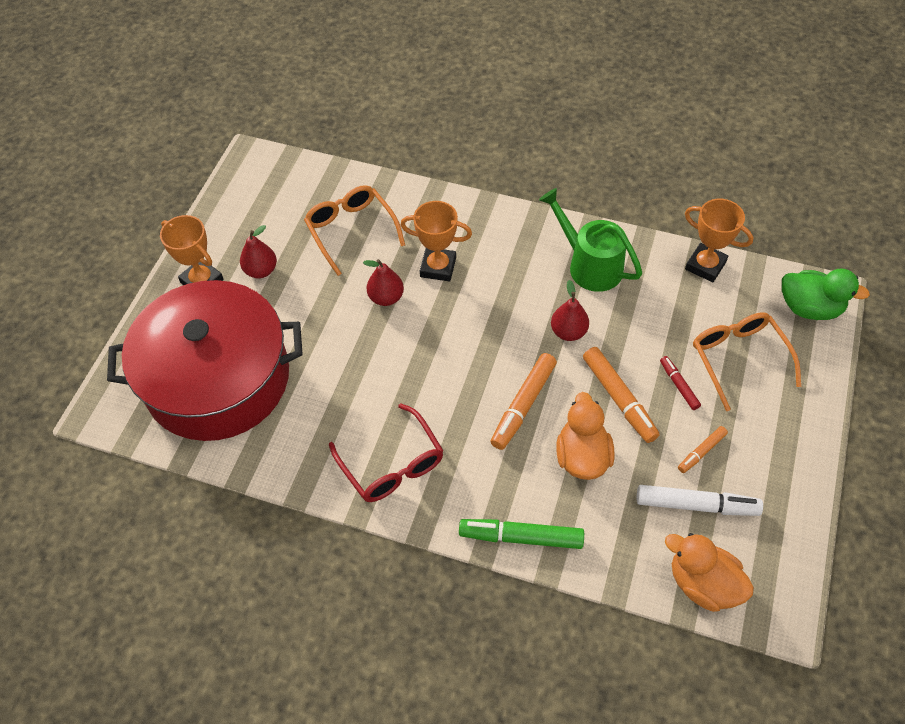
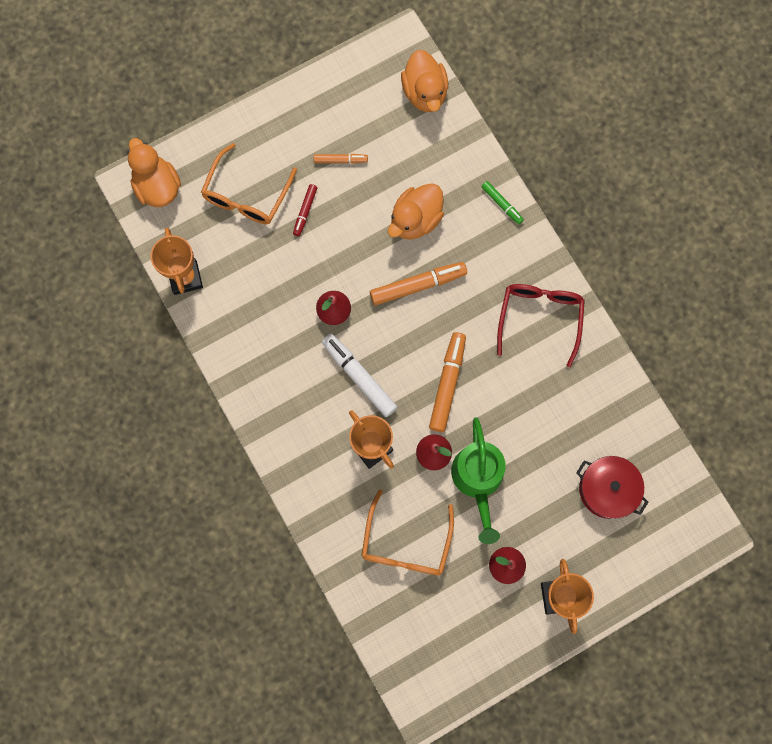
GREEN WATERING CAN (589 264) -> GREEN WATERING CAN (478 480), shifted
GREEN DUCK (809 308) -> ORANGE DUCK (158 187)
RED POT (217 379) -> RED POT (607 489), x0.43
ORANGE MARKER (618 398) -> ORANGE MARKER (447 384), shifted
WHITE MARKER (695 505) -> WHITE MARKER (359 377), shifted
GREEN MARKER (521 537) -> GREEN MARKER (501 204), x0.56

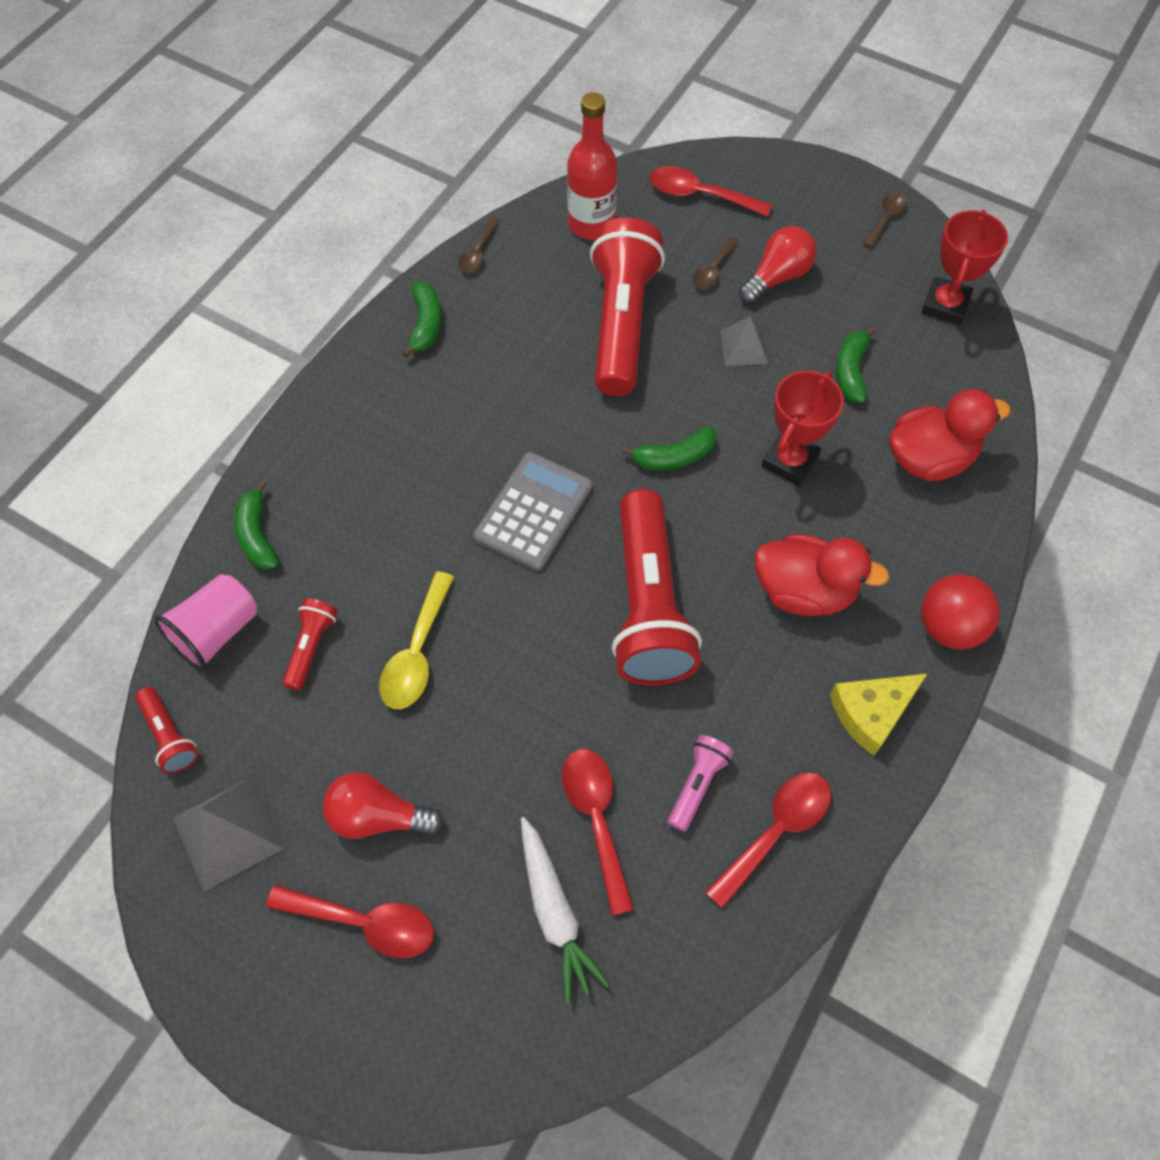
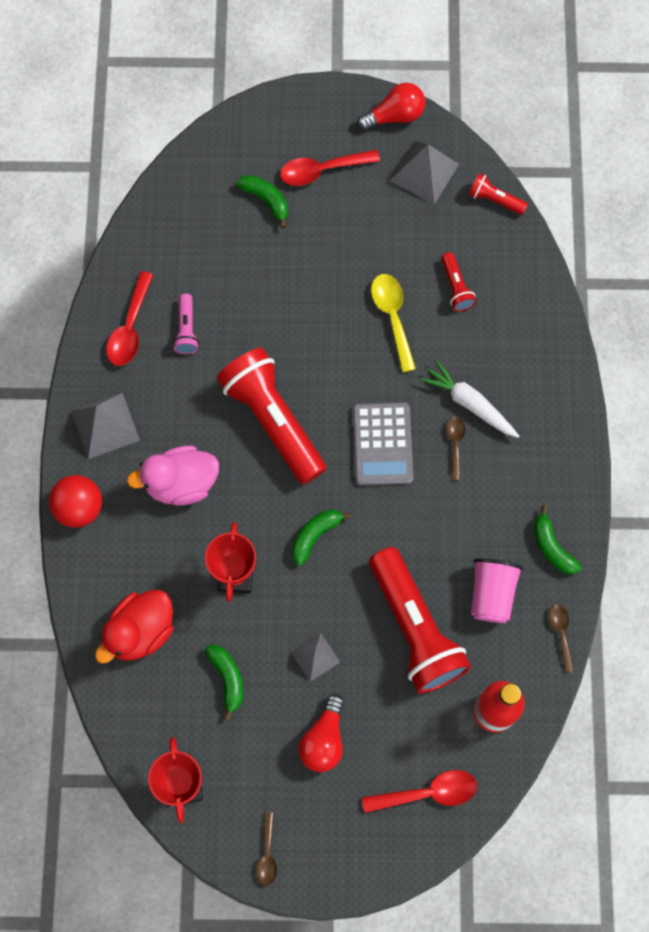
BROWN SPOON (713 270) -> BROWN SPOON (455 444), shifted
GREEN BANANA (257 535) -> GREEN BANANA (266 200), shifted
RED DUCK (804 591) -> PINK DUCK (181 483)
PINK CUP (217 632) -> PINK CUP (491 594), shifted
YELLOW CHEESE (871 712) -> GREY PYRAMID (105 425)
RED SPOON (596 819) -> none
RED LIGHT BULB (378 816) -> RED LIGHT BULB (395 116), shifted
WHITE CARROT (555 912) -> WHITE CARROT (469 403), shifted

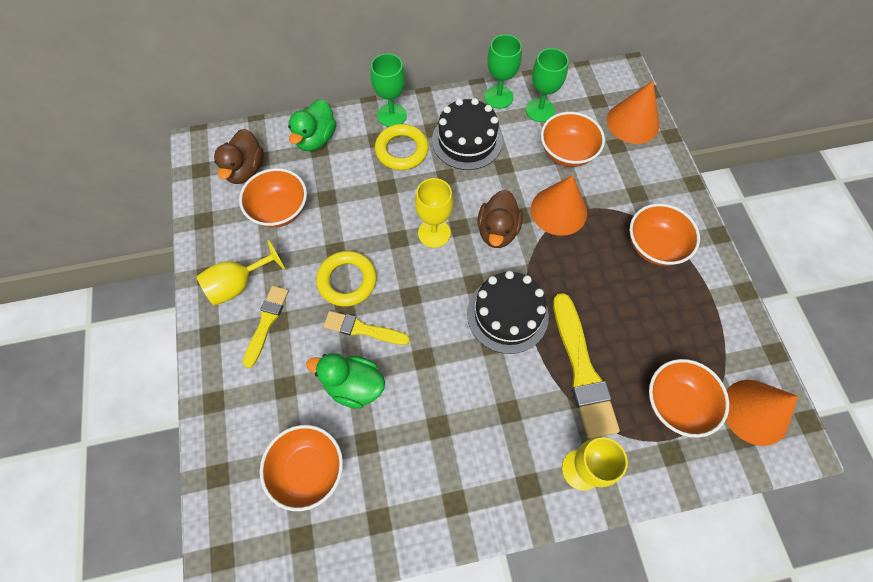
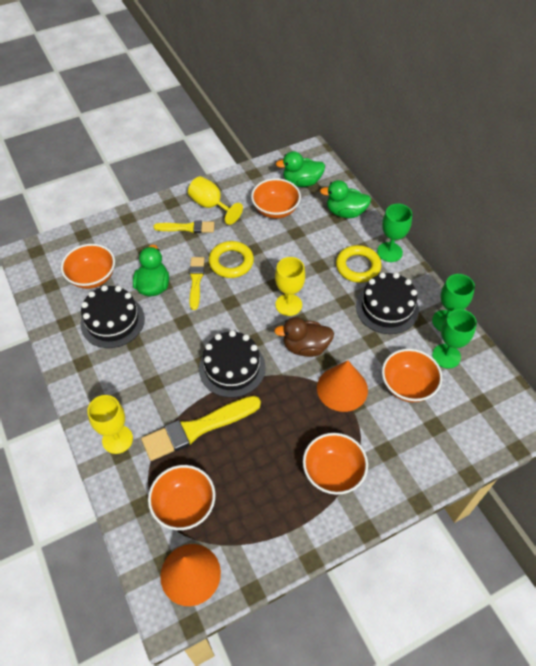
ORANGE CONE (632 122) -> none
BROWN DUCK (245 170) -> GREEN DUCK (301 182)
none -> BLACK CAKE (112 321)

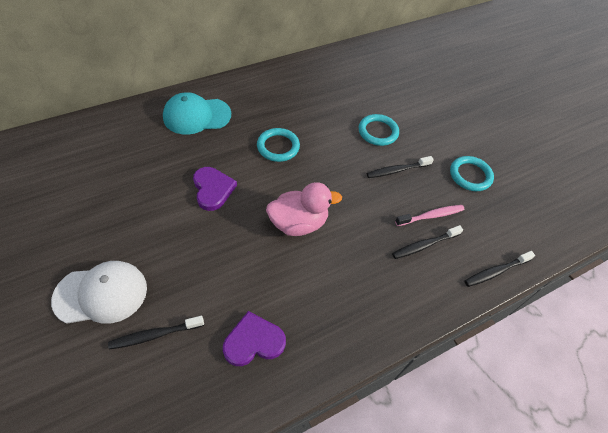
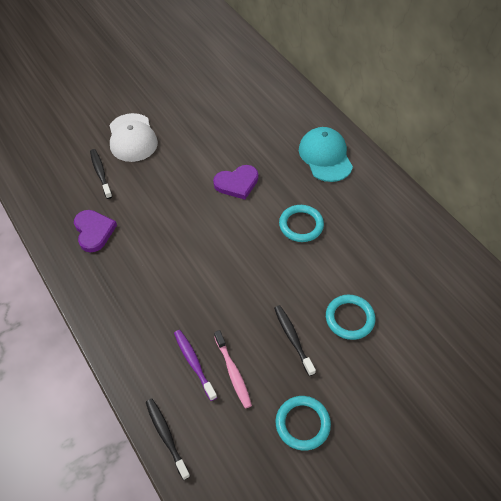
PINK DUCK (298 223) -> none
BLACK TOOTHBRUSH (424 245) -> PURPLE TOOTHBRUSH (194 363)

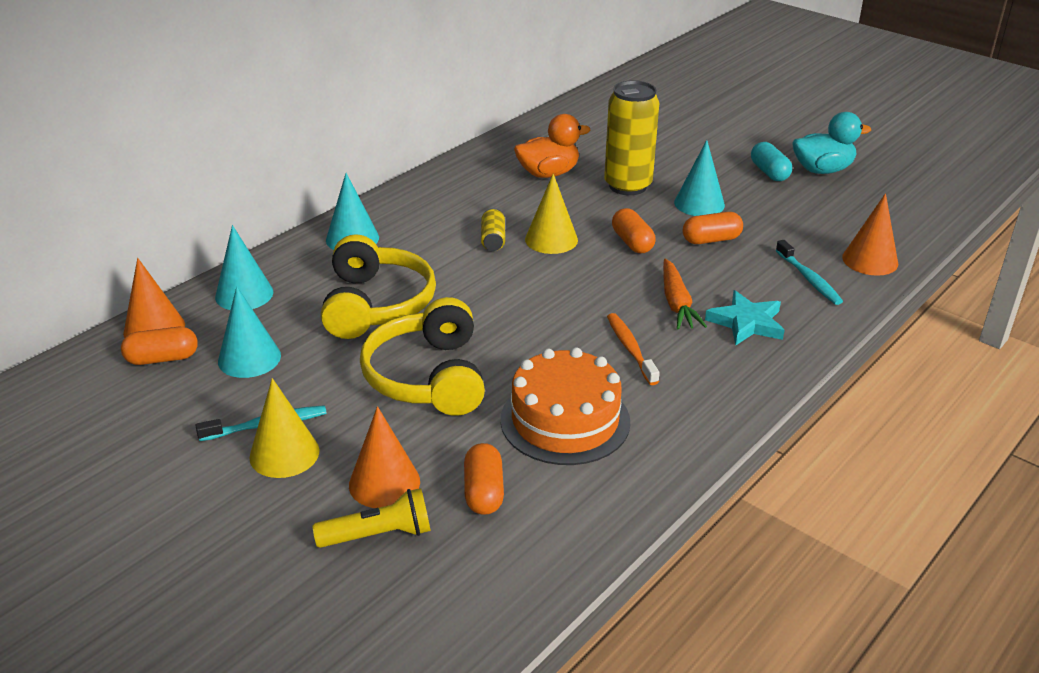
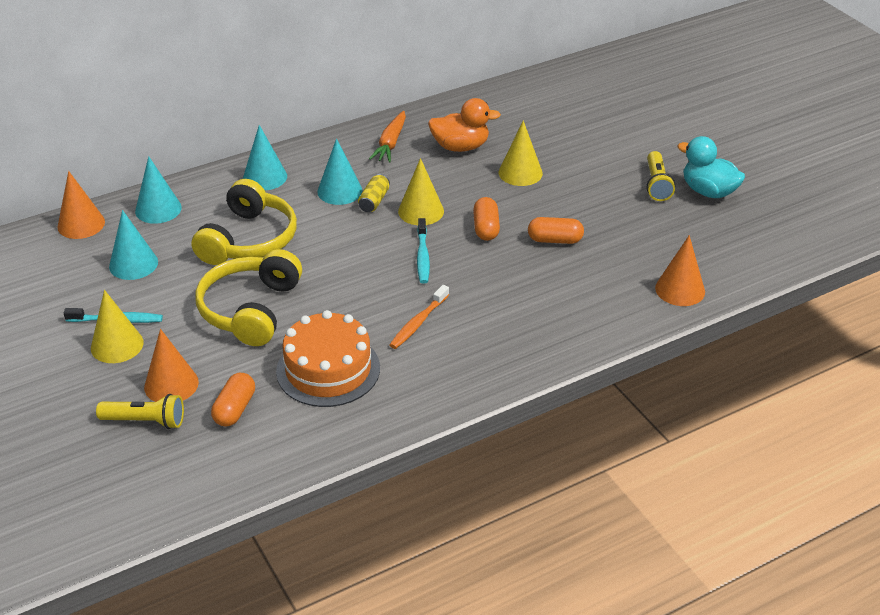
YELLOW CAN (628 186) -> YELLOW CONE (520 173)
TURQUOISE DUCK (822 170) -> TURQUOISE DUCK (708 191), 150 degrees counterclockwise
TURQUOISE CONE (699 204) -> TURQUOISE CONE (339 191), shifted
TURQUOISE CAPSULE (769 172) -> YELLOW FLASHLIGHT (656 184)
TURQUOISE TOOTHBRUSH (809 279) -> TURQUOISE TOOTHBRUSH (422 256), shifted
ORANGE CARROT (676 303) -> ORANGE CARROT (390 143), shifted
TURQUOISE STAR (746 323) -> none
ORANGE TOOTHBRUSH (630 349) -> ORANGE TOOTHBRUSH (418 323), 150 degrees counterclockwise
ORANGE CAPSULE (162 358) -> none

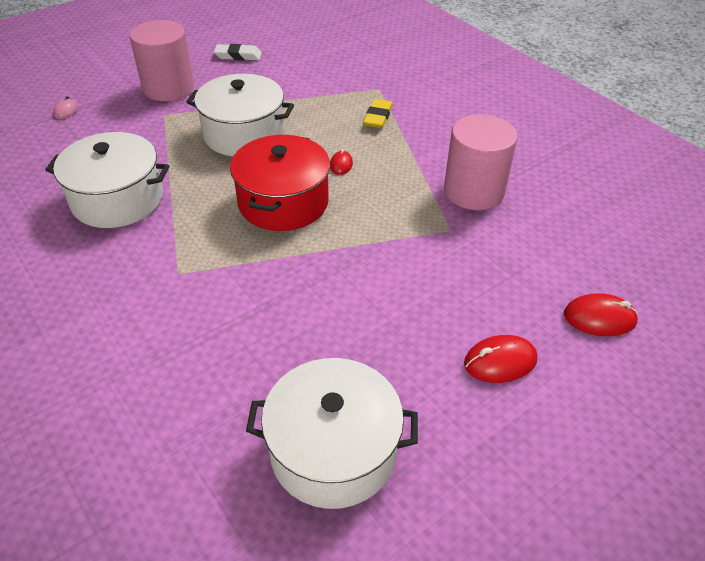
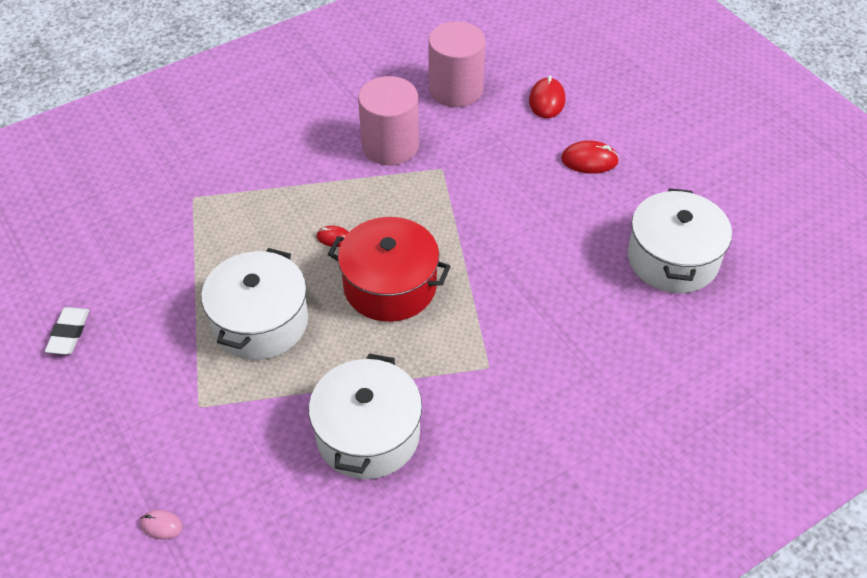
PINK CYLINDER (169 88) -> PINK CYLINDER (455 89), shifted
YELLOW ERASER (378 117) -> none
RED MOUSE (500 361) -> RED MOUSE (589 160), 75 degrees counterclockwise

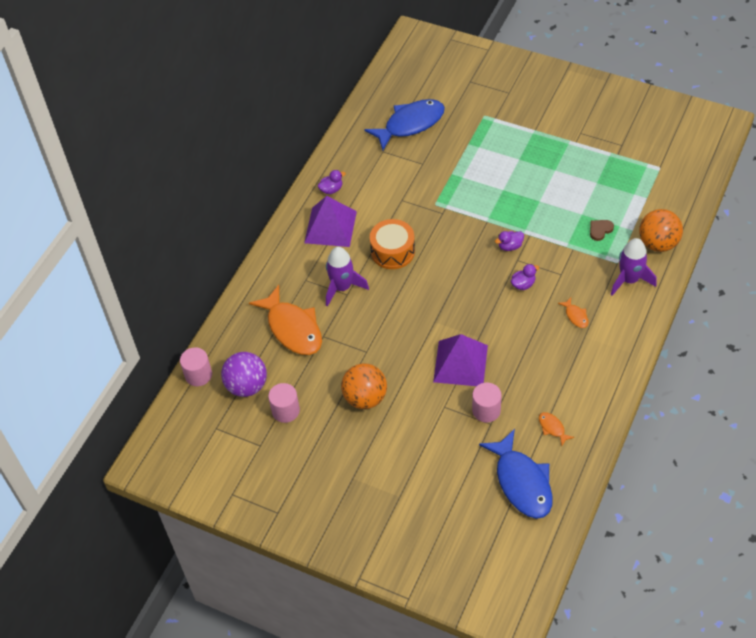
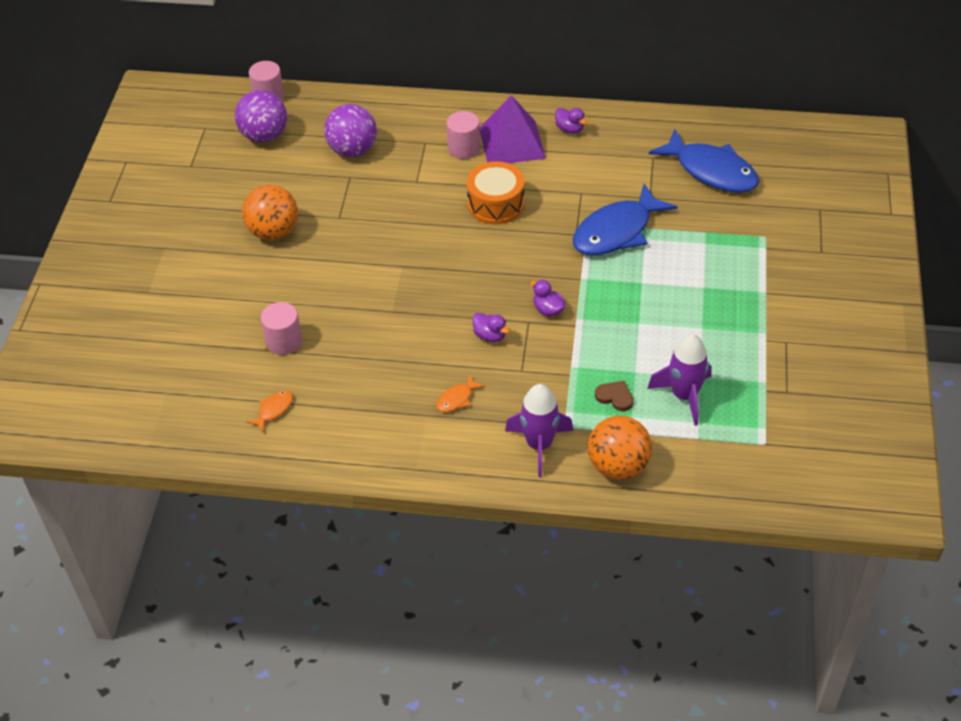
PURPLE ROCKET (342 287) -> PURPLE ROCKET (684 396), shifted
ORANGE FISH (292 328) -> PURPLE BALL (352 150)
PURPLE PYRAMID (460 363) -> none
PINK CYLINDER (285 410) -> PINK CYLINDER (464 148), shifted
BLUE FISH (522 482) -> BLUE FISH (617 231), shifted

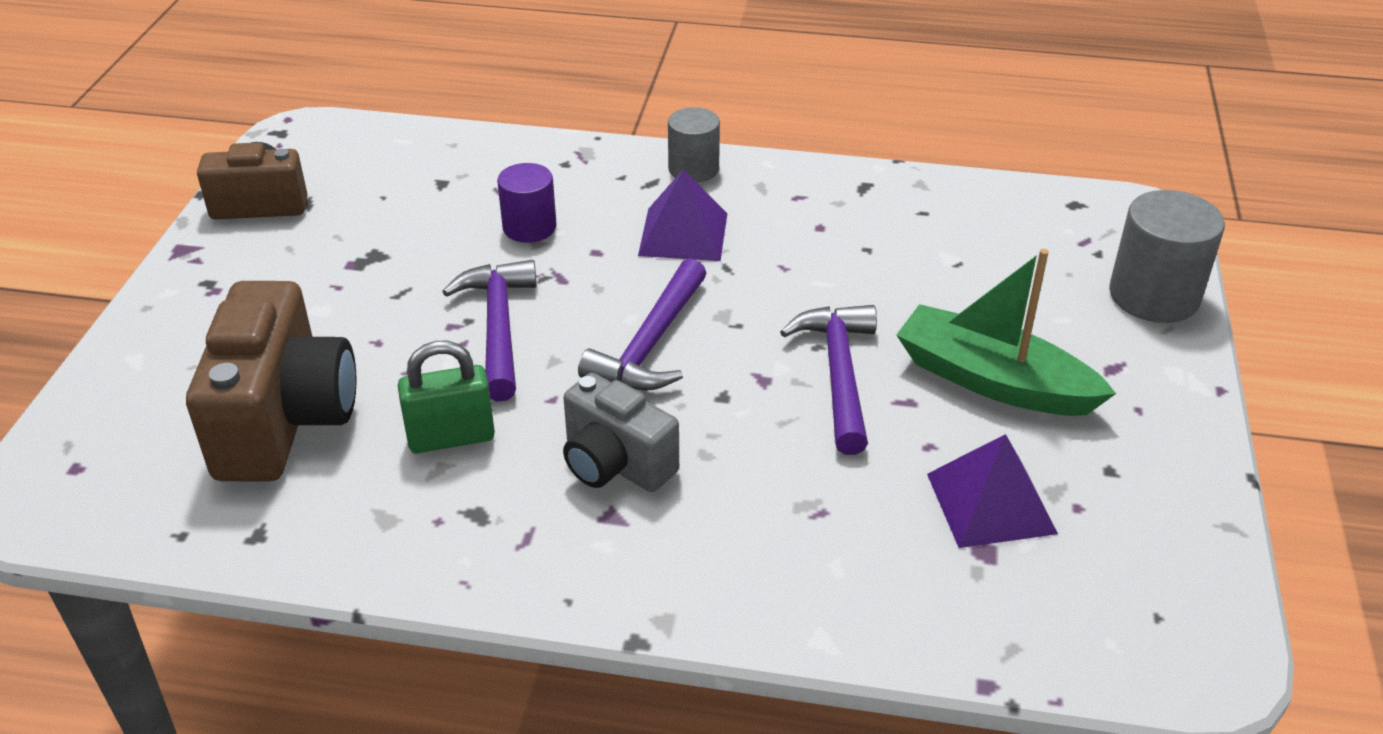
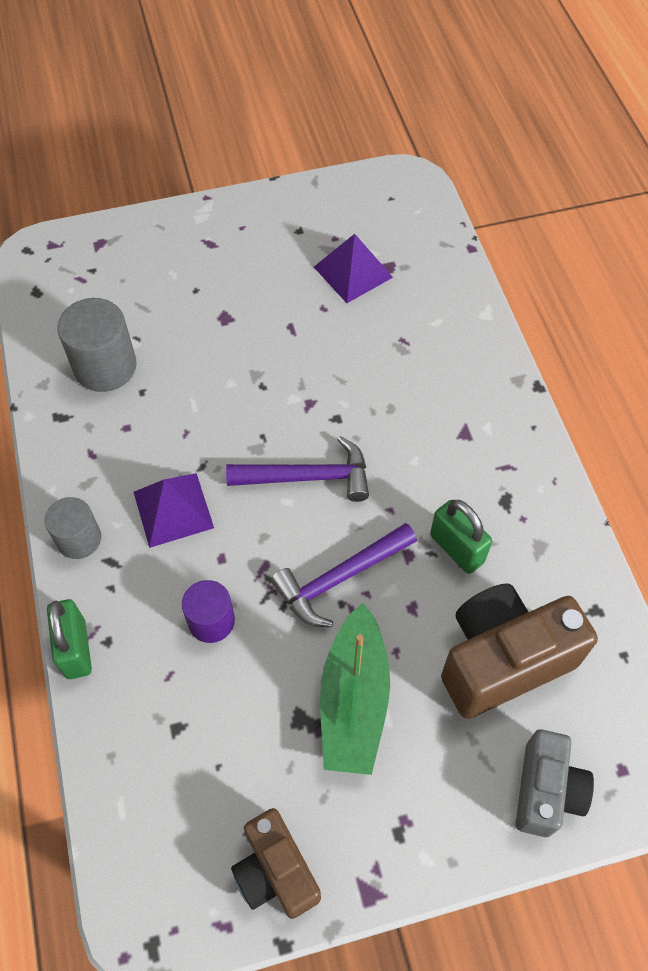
GREY CYLINDER (1154 296) -> GREY CYLINDER (105 366), shifted
GREEN BOAT (993 381) -> GREEN BOAT (354 700), shifted
PURPLE HAMMER (838 374) -> none
GREY CAMERA (615 464) -> GREY CAMERA (546 791), shifted
none -> GREEN PADLOCK (76 649)

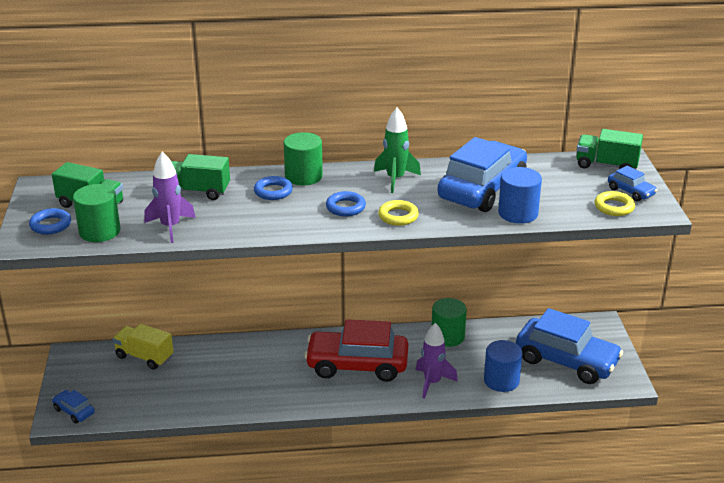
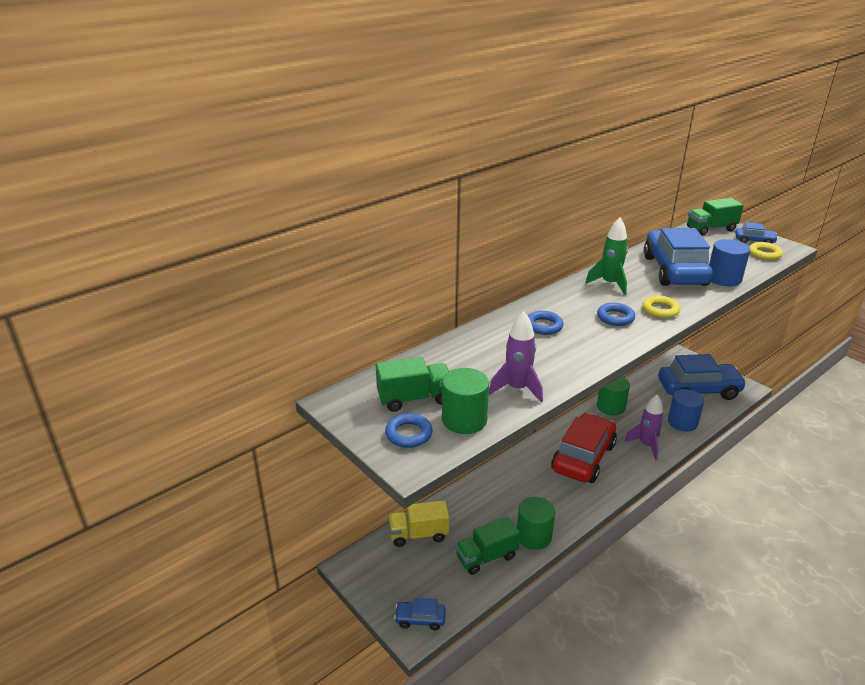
GREEN CYLINDER (303 176) -> GREEN CYLINDER (533 536), shifted
GREEN TRUCK (197 191) -> GREEN TRUCK (486 557), shifted
RED CAR (357 365) -> RED CAR (583 457), 150 degrees clockwise

